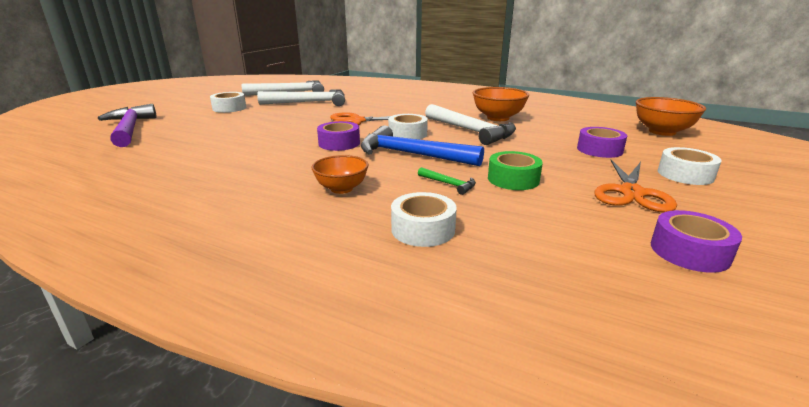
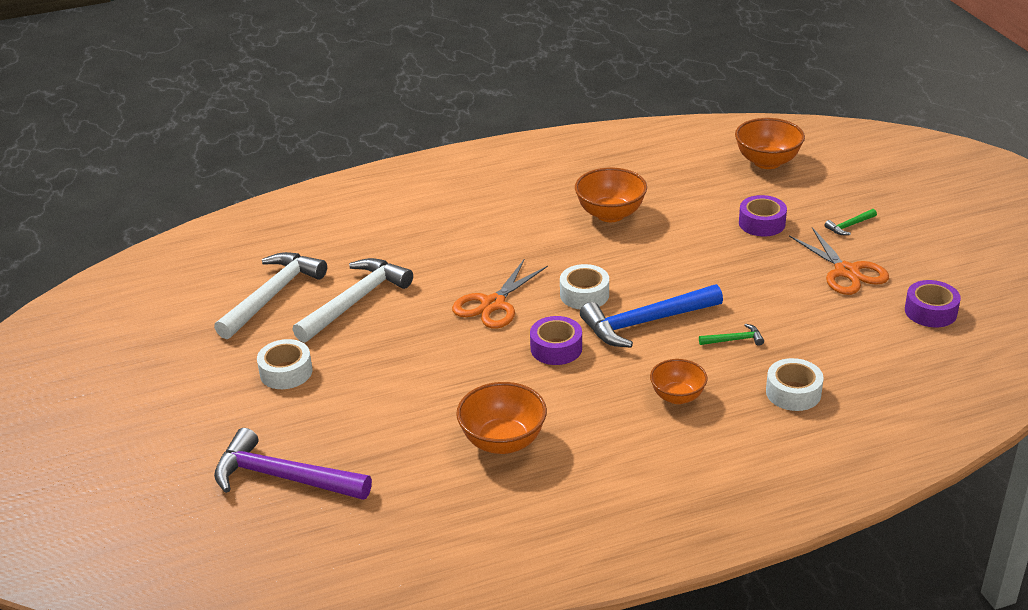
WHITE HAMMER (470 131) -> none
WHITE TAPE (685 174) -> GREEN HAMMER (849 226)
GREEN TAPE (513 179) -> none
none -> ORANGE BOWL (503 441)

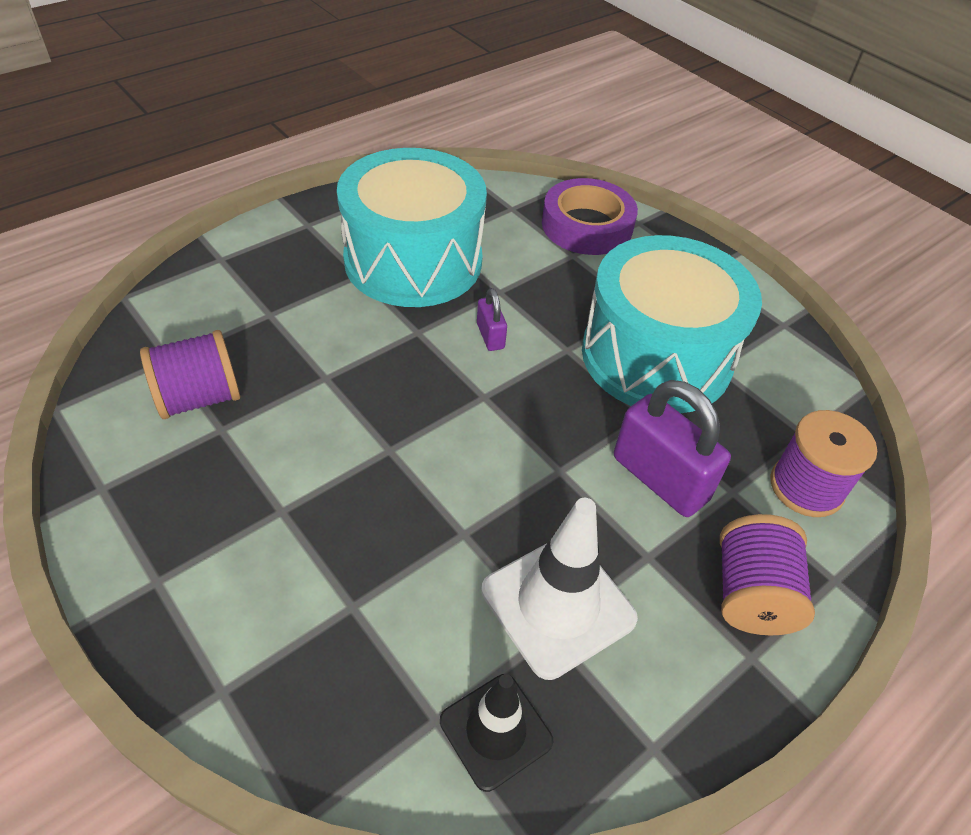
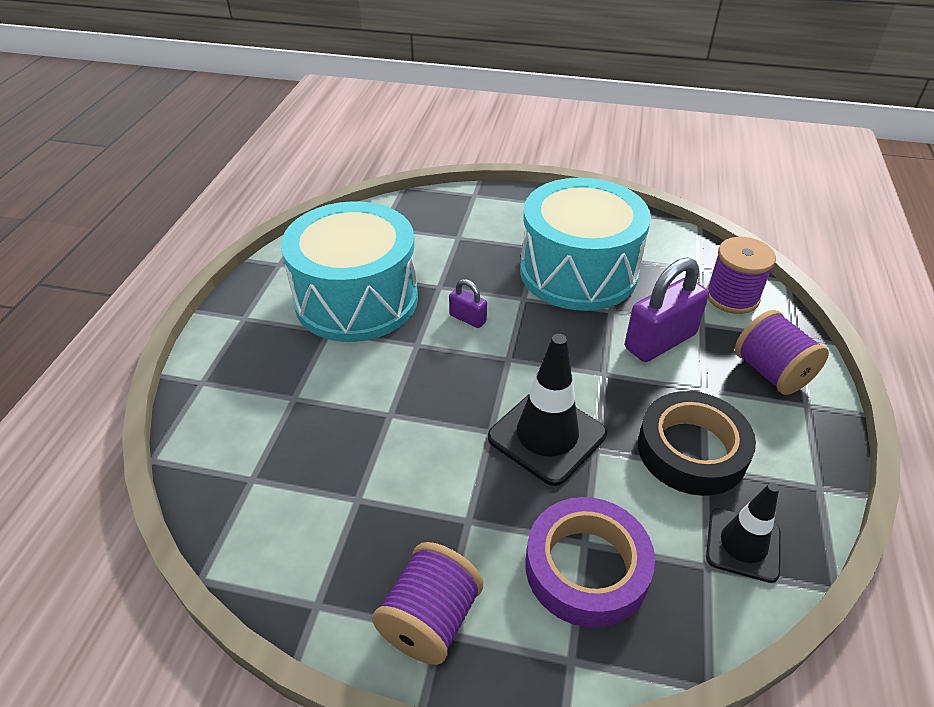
PURPLE TAPE (587 226) -> PURPLE TAPE (586 567), shifted
PURPLE SPOOL (199 398) -> PURPLE SPOOL (430 620), shifted
PURPLE PADLOCK (660 478) -> PURPLE PADLOCK (660 341), 45 degrees counterclockwise
WHITE TRAFFIC CONE (558 604) -> BLACK TAPE (691 450)
none -> BLACK TRAFFIC CONE (547 436)

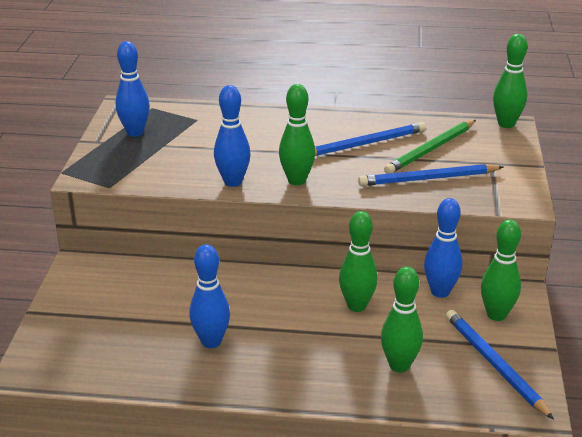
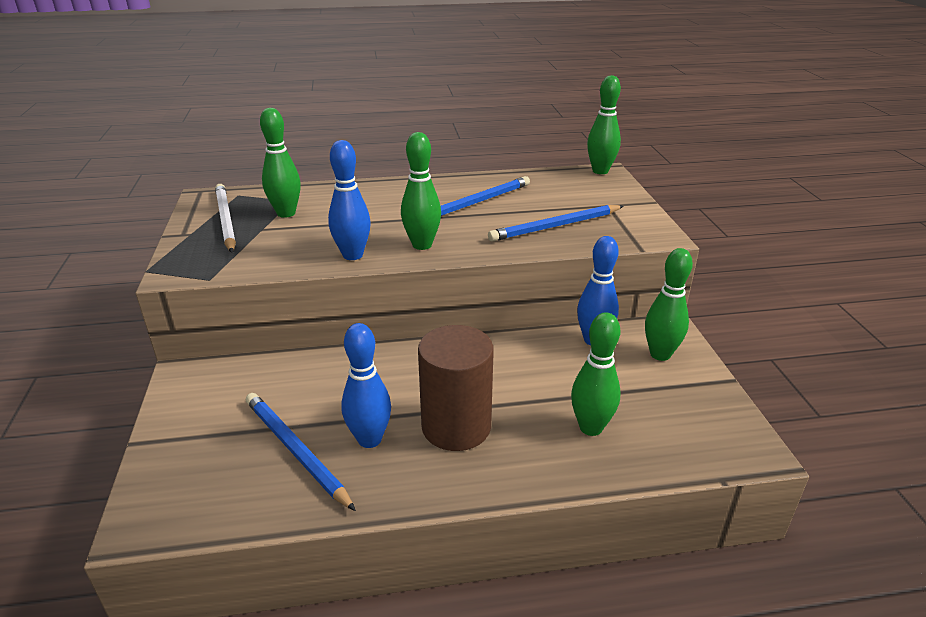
BLUE BOWLING PIN (135 132) -> WHITE PENCIL (225 220)
GREEN PENCIL (430 150) -> none
GREEN BOWLING PIN (357 306) -> GREEN BOWLING PIN (286 213), shifted
BLUE PENCIL (494 364) -> BLUE PENCIL (295 451), shifted
none -> BROWN CYLINDER (456 426)

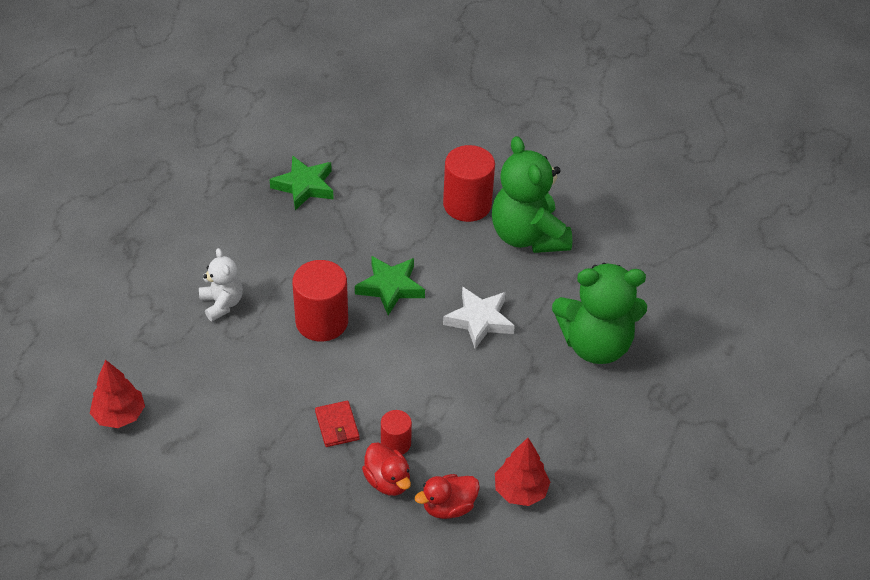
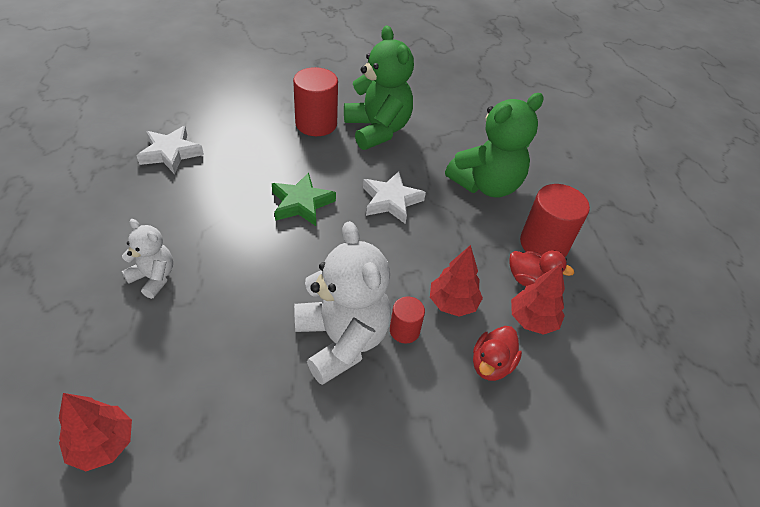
GREEN TEDDY BEAR (528 236) -> GREEN TEDDY BEAR (377 130), 150 degrees counterclockwise
GREEN STAR (304 186) -> WHITE STAR (171 153)
RED CYLINDER (322 322) -> RED CYLINDER (543 244), shifted
RED WALLET (337 426) -> WHITE TEDDY BEAR (342 340)
RED DUCK (387 481) -> RED DUCK (530 280), shifted
none -> RED TREE (452 303)

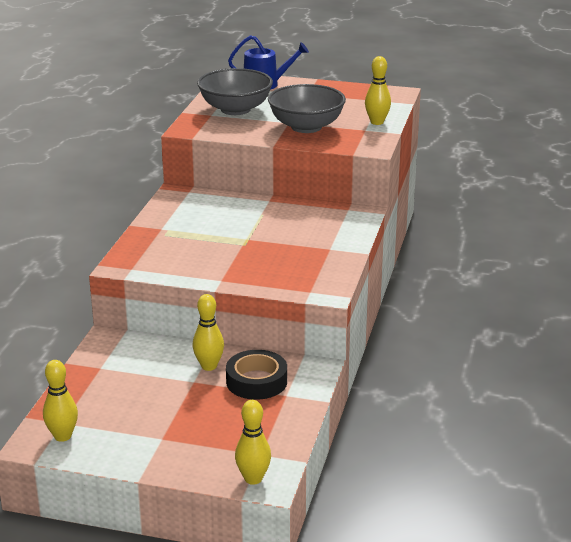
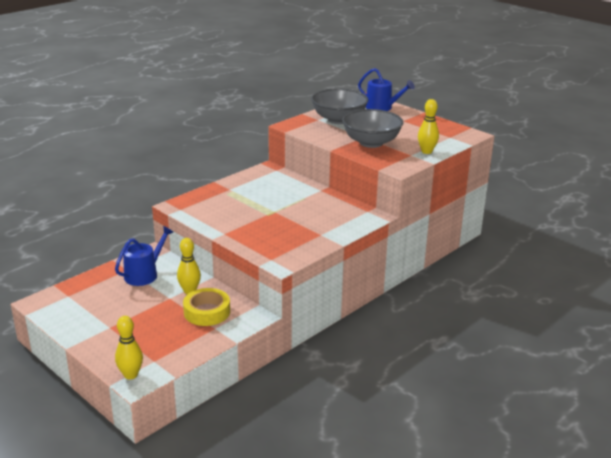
BLACK TAPE (256 381) -> YELLOW TAPE (207 312)
YELLOW BOWLING PIN (62 436) -> none
none -> BLUE WATERING CAN (144 274)

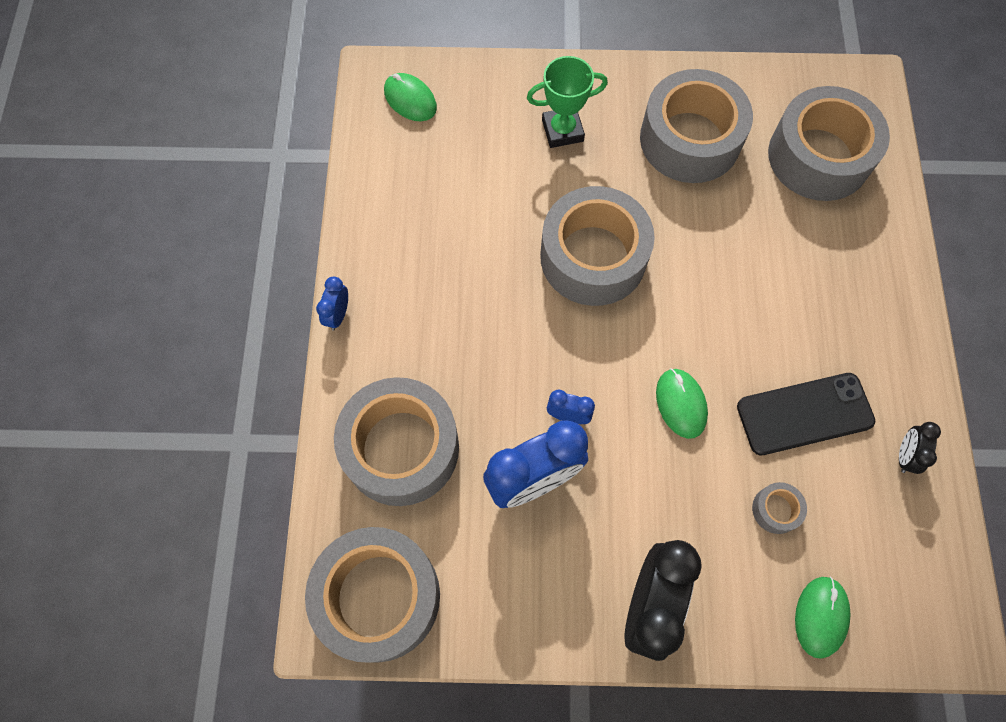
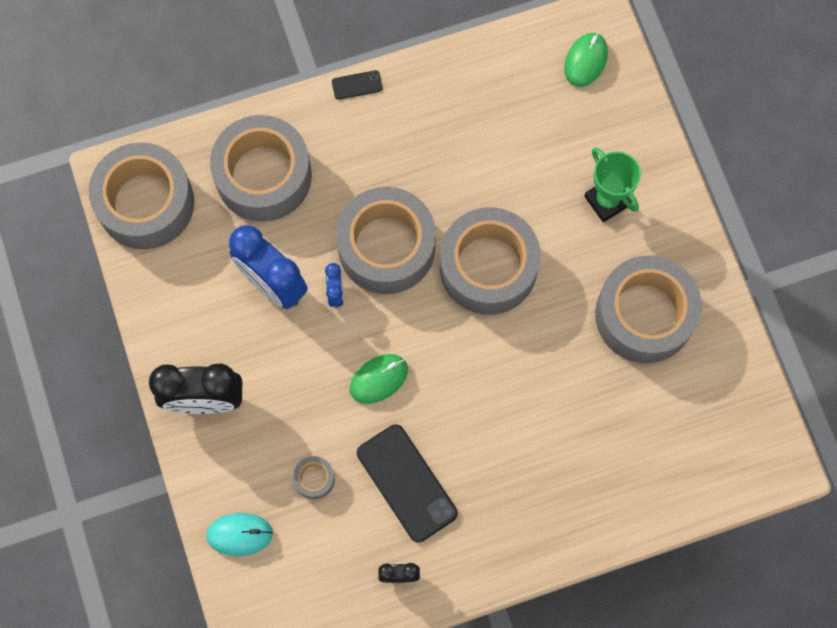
GREY TAPE (819 156) -> GREY TAPE (386 247), shifted
BLUE CLOCK (338 315) -> BLACK PHONE (357 85)
GREEN MOUSE (821 617) -> TURQUOISE MOUSE (239 534)

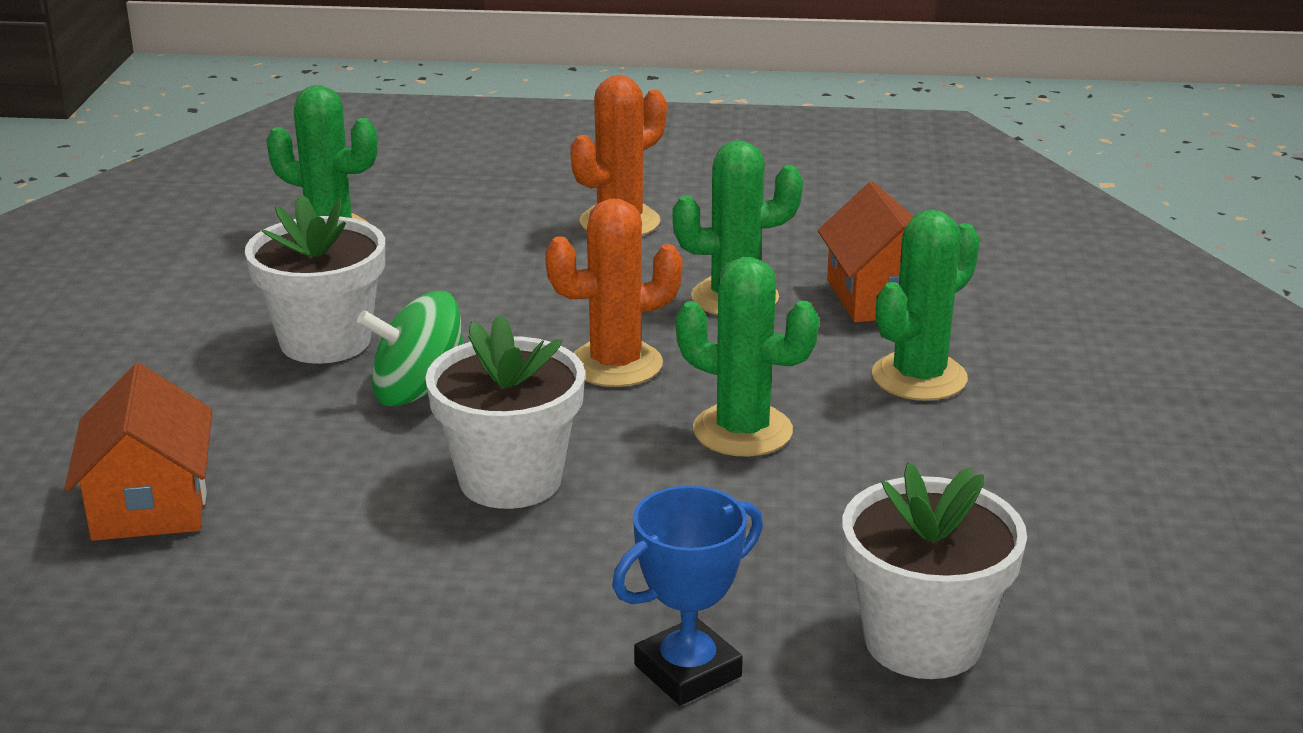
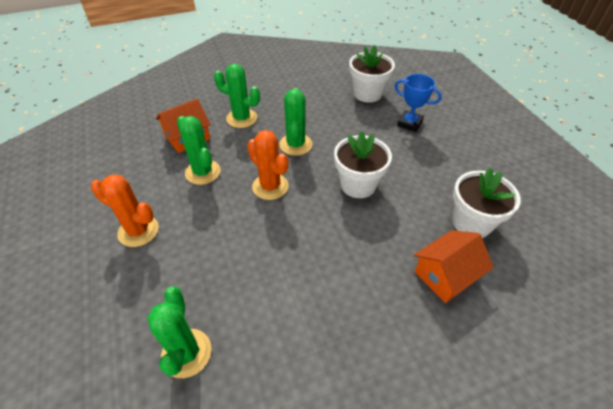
WHITE FLOWER POT (325 341) -> WHITE FLOWER POT (471 223), shifted
GREEN SPINNING TOP (419 392) -> none

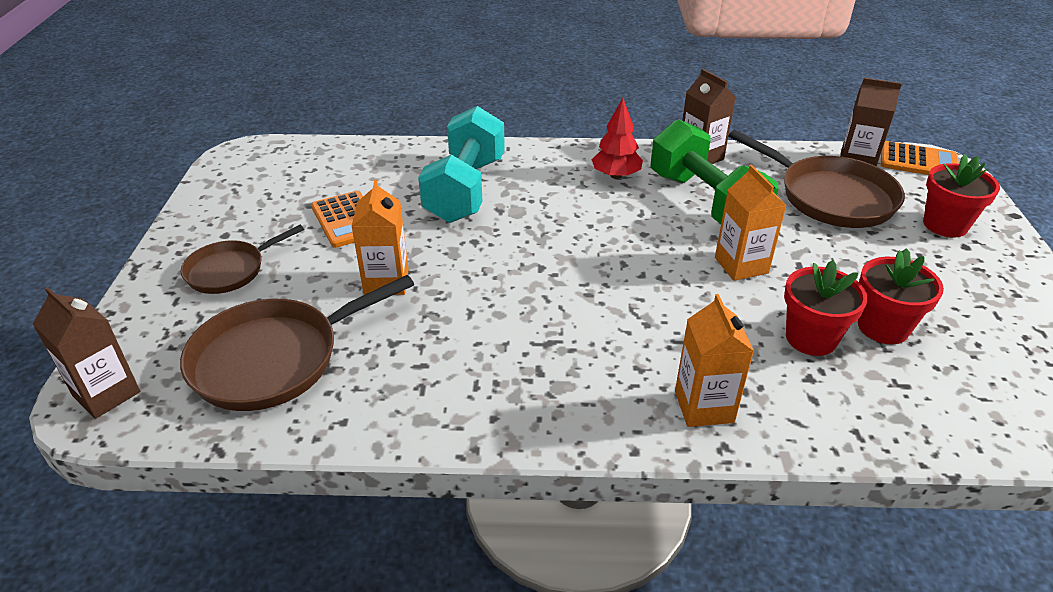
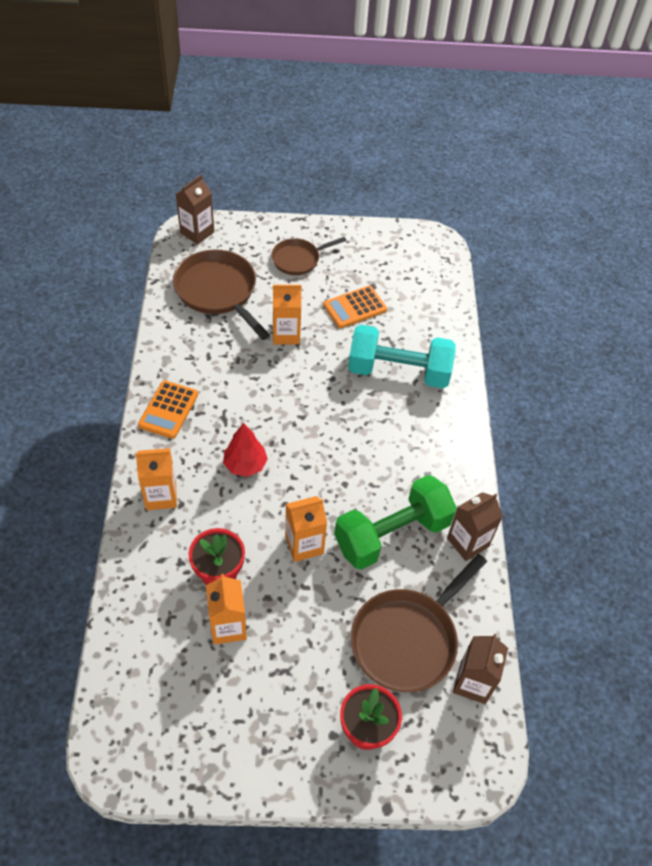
RED TREE (616 175) -> RED TREE (245 465), shifted
ORANGE CALCULATOR (918 161) -> ORANGE CALCULATOR (168 410), shifted
BROWN PAN (230 270) -> BROWN PAN (298 259), 75 degrees counterclockwise
RED FLOWER POT (883 327) -> ORANGE CARTON (228 626)

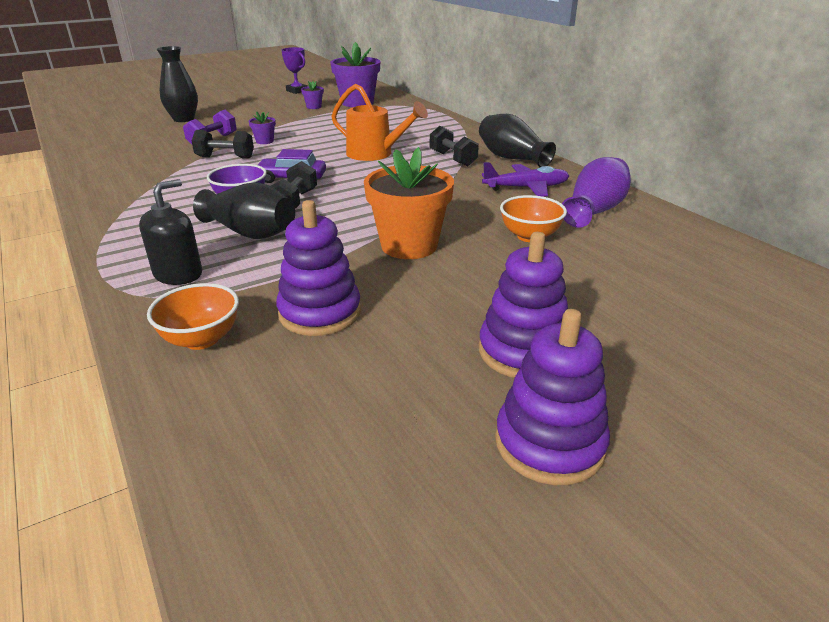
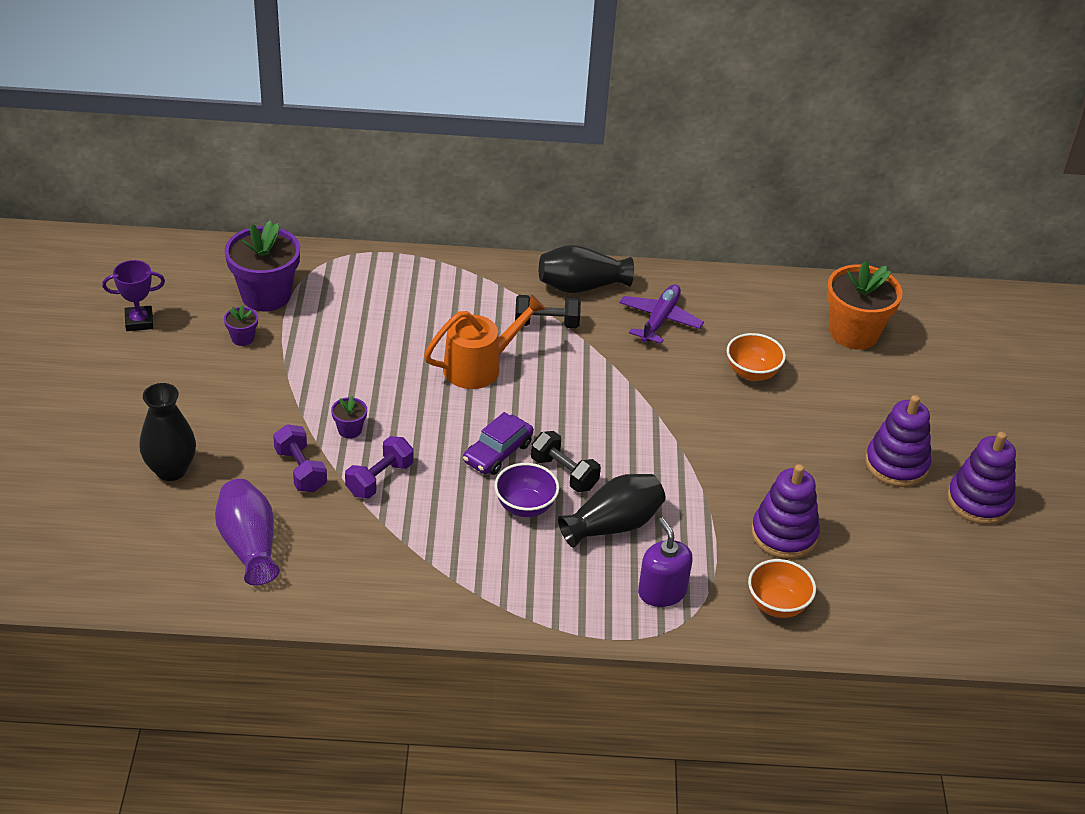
BLACK DUMBBELL (225 157) -> PURPLE DUMBBELL (379 479)
ORANGE FLOWER POT (409 245) -> ORANGE FLOWER POT (854 333), shifted
PURPLE VASE (594 211) -> PURPLE VASE (249 545), shifted
BLACK SOAP DISPENSER (178 274) -> PURPLE SOAP DISPENSER (662 592)

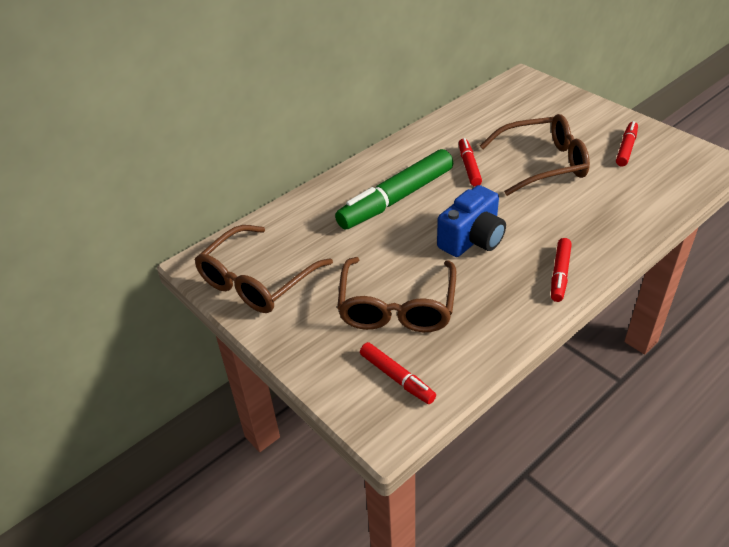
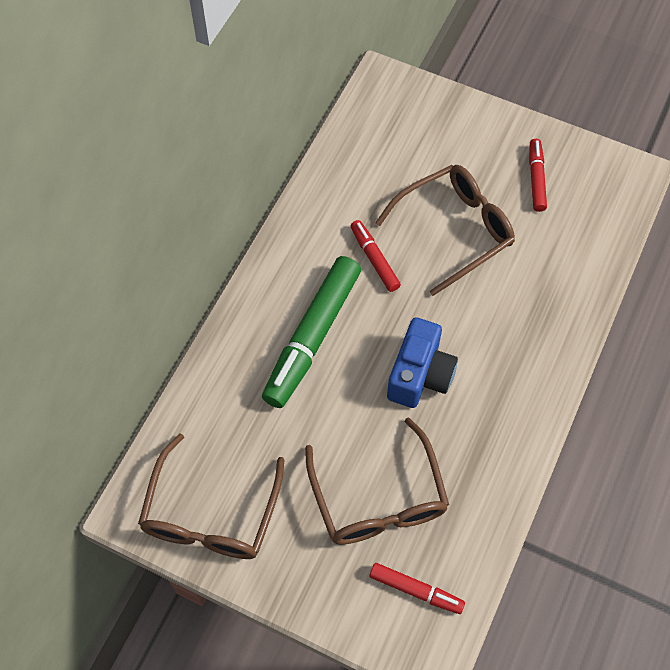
RED MARKER (560 274) -> none

